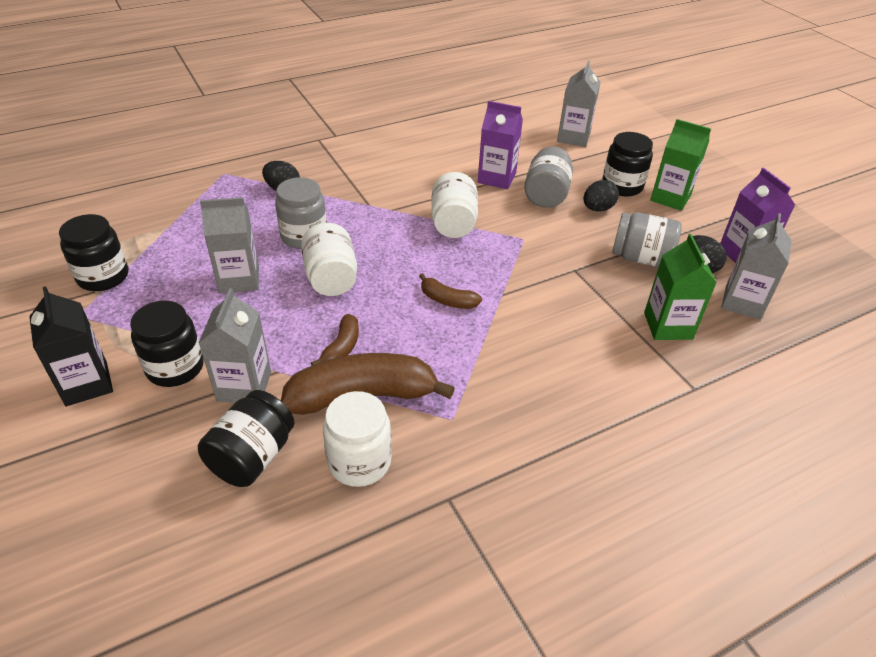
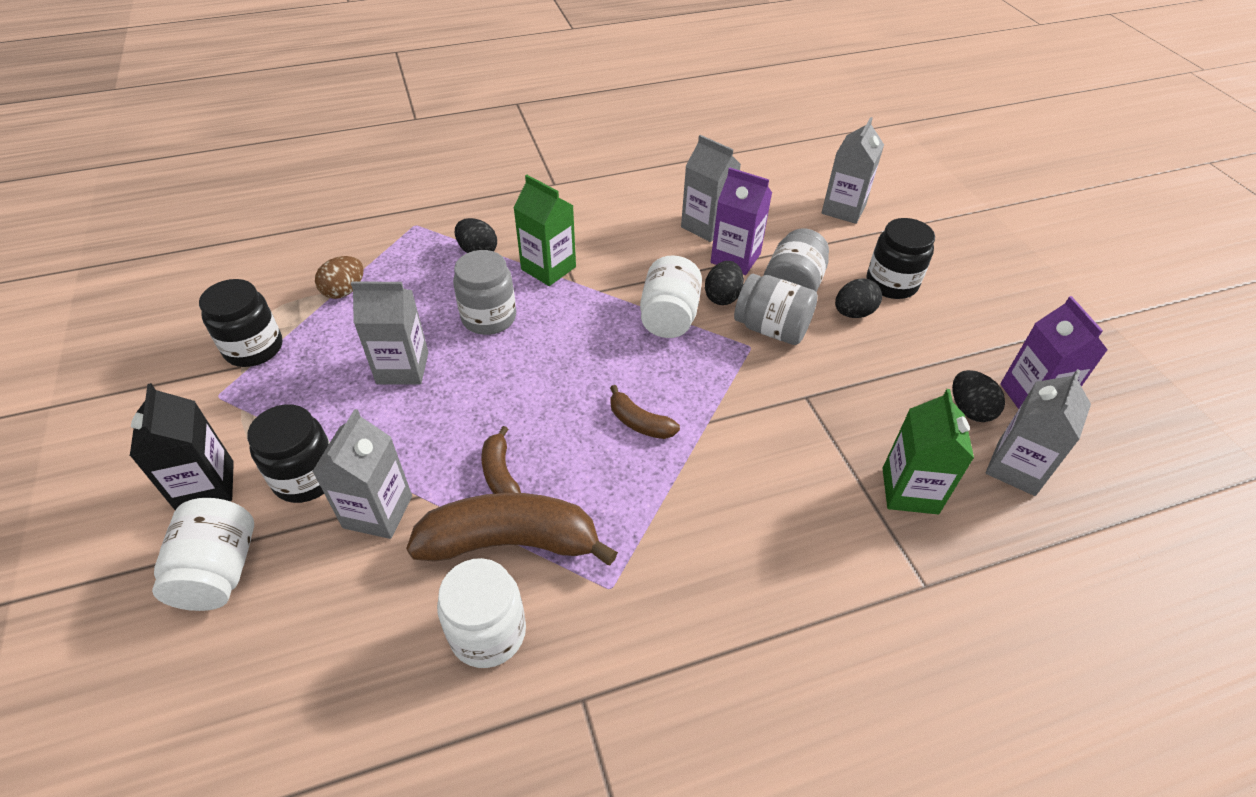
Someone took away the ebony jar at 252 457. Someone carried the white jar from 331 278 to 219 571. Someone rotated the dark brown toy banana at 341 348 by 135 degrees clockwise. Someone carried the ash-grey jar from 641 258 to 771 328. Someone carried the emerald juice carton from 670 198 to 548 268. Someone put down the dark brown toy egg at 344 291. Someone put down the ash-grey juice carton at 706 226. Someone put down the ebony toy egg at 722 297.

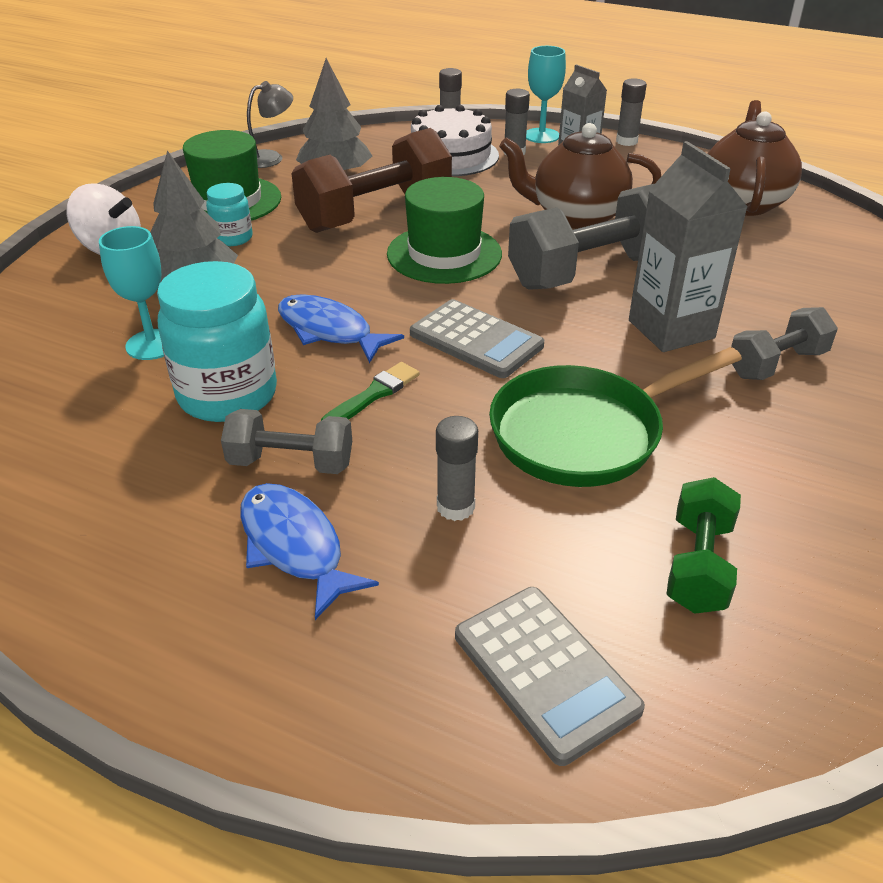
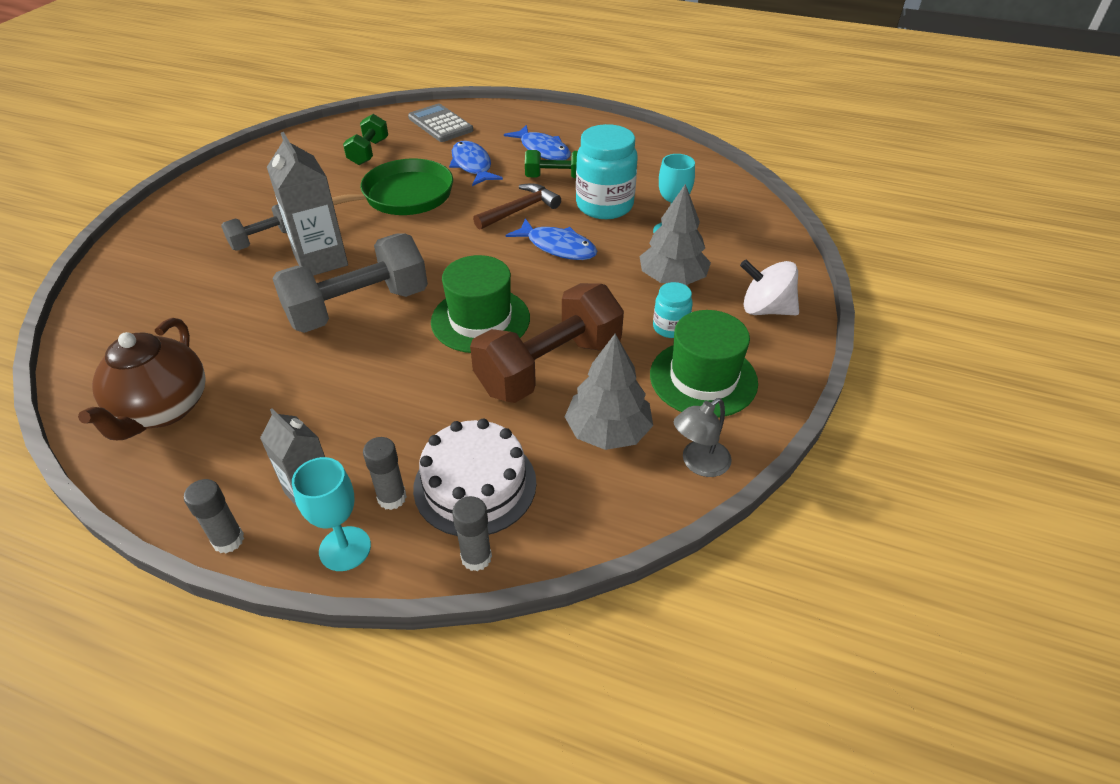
Someone repainted the ash-grey free weight at 291 463, which became the emerald free weight at 555 177. Someone swapped the emerald brush at 374 394 for the dark brown carpenter's hammer at 520 210. Someone took away the ash-grey calculator at 476 340. Someone swapped the ash-grey glue stick at 455 507 for the royal blue fish figure at 472 165. Someone took away the dark brown china teapot at 576 216.

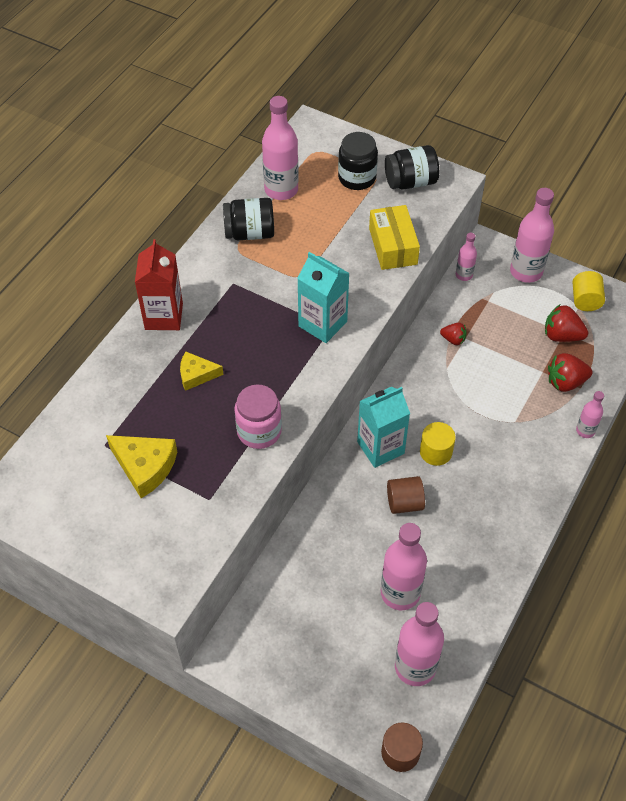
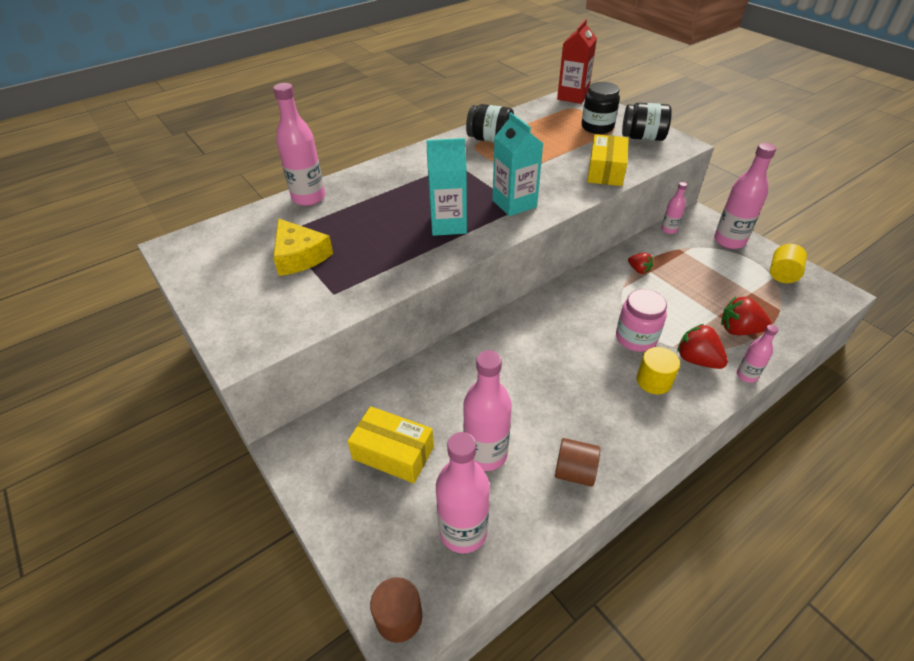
Someone carried the crimson juice carton from 164 316 to 572 96. Someone took away the golden cheese at 196 375. Someone carried the pink jar from 259 431 to 636 338. Someone carried the pink bottle from 281 190 to 309 198. Someone carried the teal juice carton from 380 447 to 448 224. Someone carried the dark brown cylinder from 404 503 to 574 472. Someone carried the golden cylinder from 436 452 to 653 381. Someone carried the crimson berry from 561 335 to 697 360. Someone put down the golden parcel at 393 453.

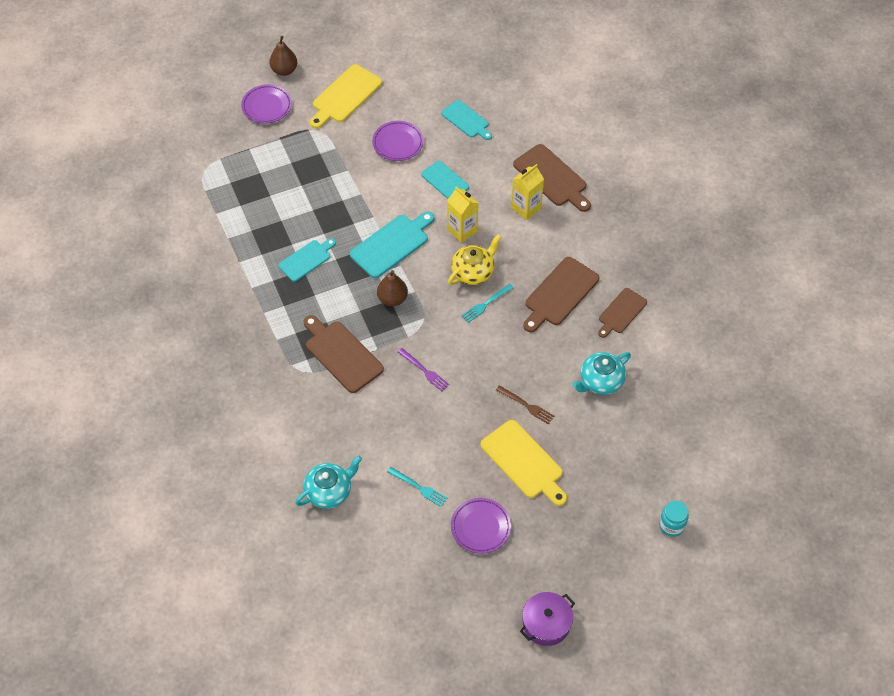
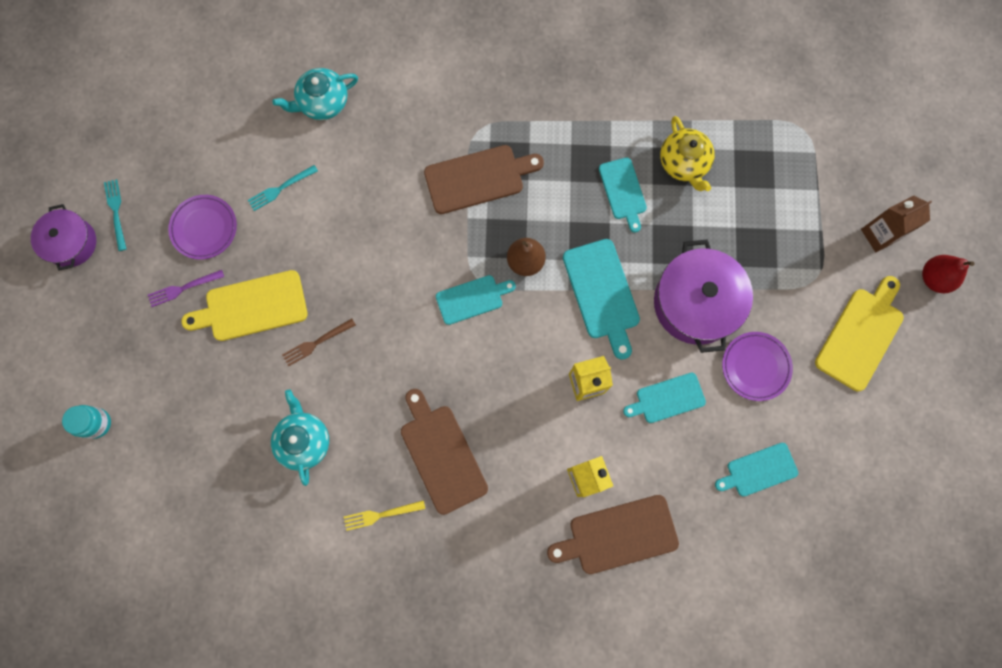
Someone swapped the violet dinner plate at 266 106 for the dark brown juice carton at 879 234. Someone repainted the dark brown pear fruit at 284 70, which became the crimson pear fruit at 934 278. Someone rotated the teal china teapot at 329 491 by 75 degrees clockwise. Someone rotated the golden bread board at 345 96 by 60 degrees clockwise. Someone carried the violet fork from 424 371 to 183 288. Someone carried the golden china teapot from 473 272 to 684 163. Someone carried the teal fork from 486 304 to 116 212. Someone swapped the dark brown bread board at 621 312 for the golden fork at 381 515. Someone put down the teal bread board at 472 298. Someone put down the violet pot at 695 303.

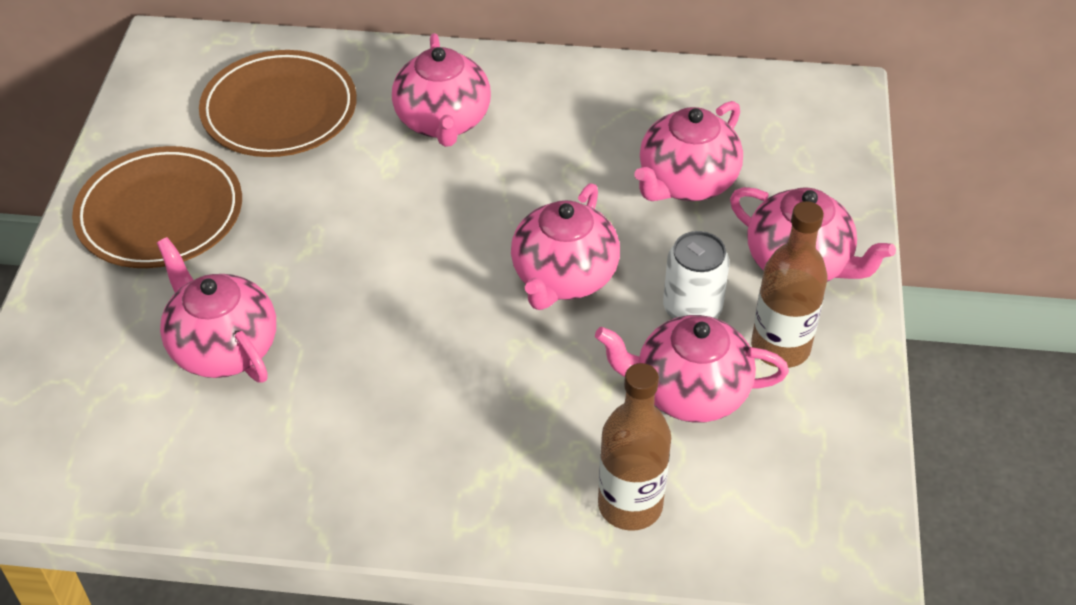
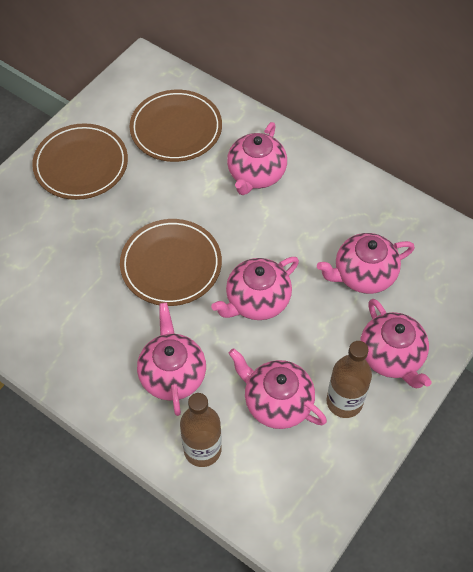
Someone carried the pink china teapot from 223 347 to 172 374. Someone took away the white soda can at 692 309. Someone put down the dark brown dinner plate at 171 265.

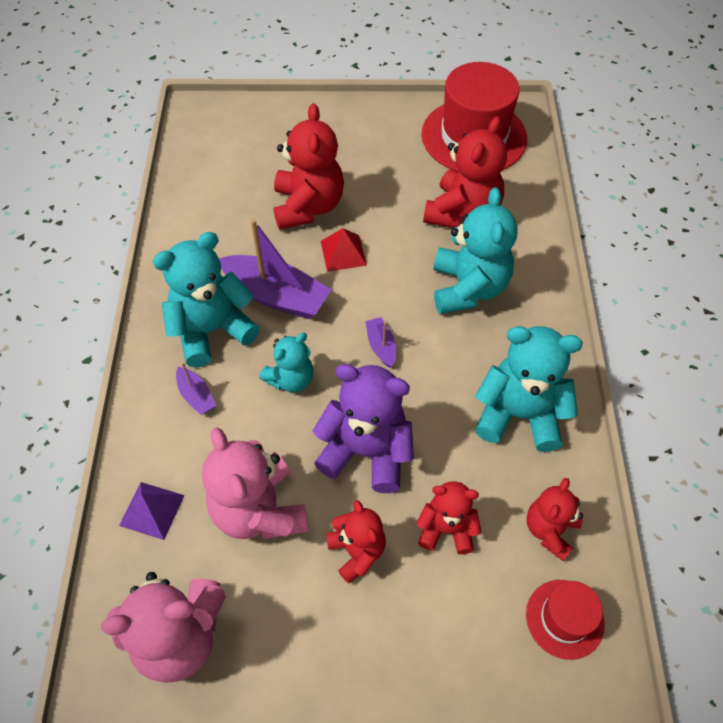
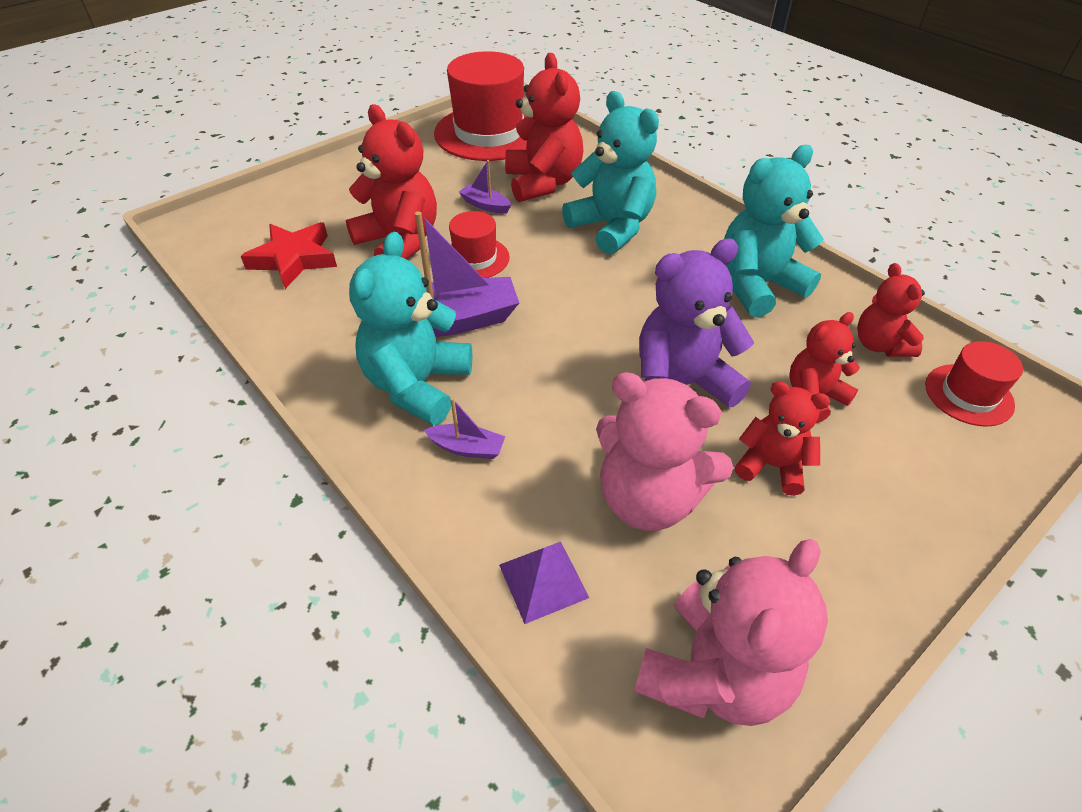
Someone took away the teal stuffed bear at 291 379. Someone swapped the crimson pyramid shape at 343 253 for the crimson hat at 475 258. Someone carried the violet sailboat from 381 346 to 485 205. Someone put down the crimson five-pointed star at 294 259.

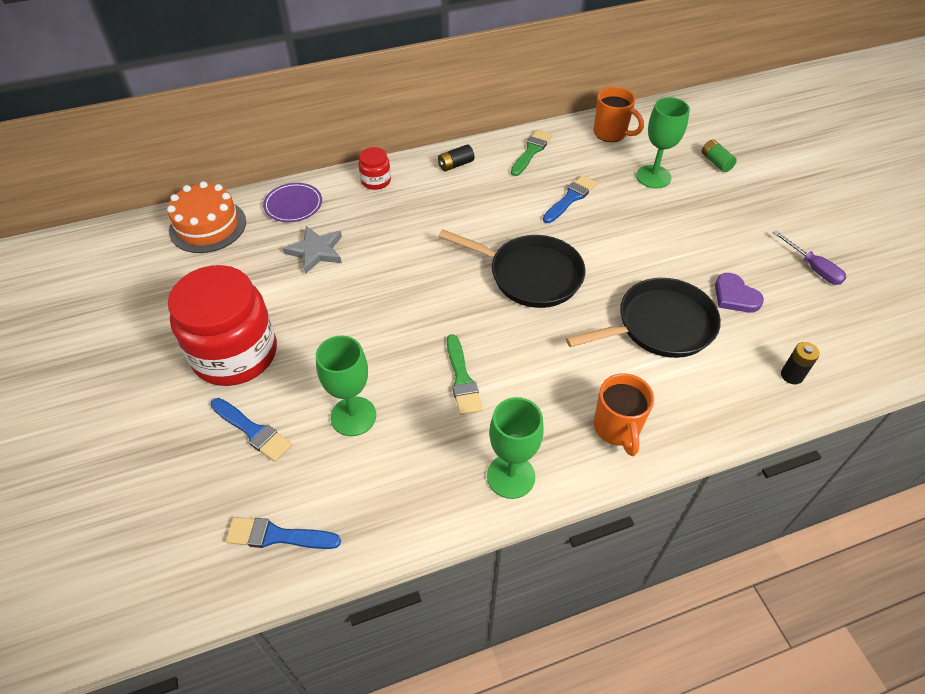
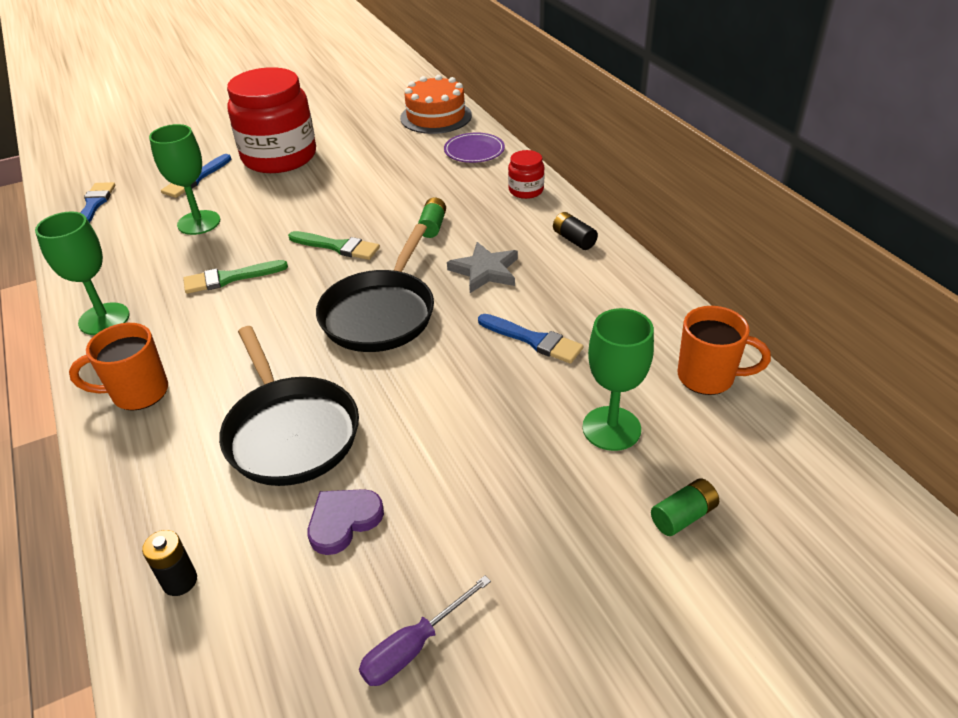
Someone carried the ash-grey five-pointed star from 316 251 to 485 271. Someone carried the emerald brush from 531 151 to 337 247. Someone rotated the orange-coloured coffee mug at 611 133 by 105 degrees counterclockwise. Someone put down the emerald power cell at 433 226.

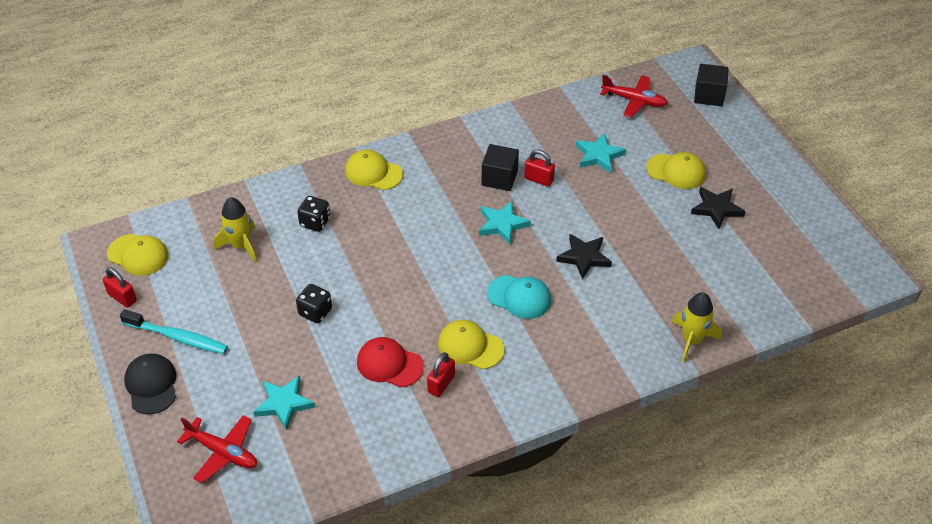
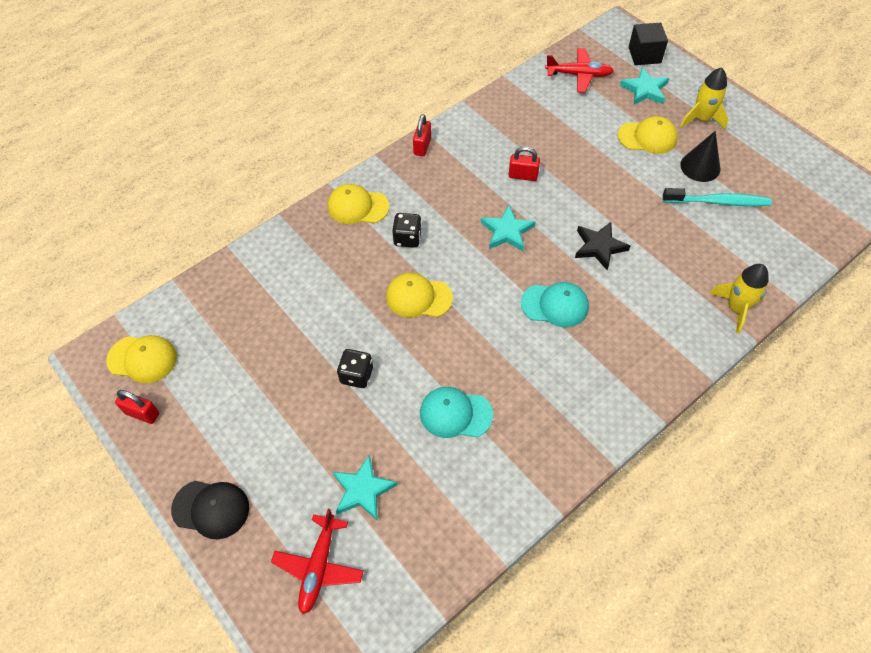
Someone carried the teal dental brush from 177 337 to 717 202. Someone rotated the ebony peaked cap at 151 385 by 135 degrees clockwise. Someone rotated the crimson toy plane at 223 452 by 90 degrees clockwise. Someone carried the golden rocket from 241 246 to 701 119. Someone carried the ebony die from 315 222 to 407 238. Someone repainted the crimson peaked cap at 389 364, which became the teal peaked cap at 455 414. Someone carried the crimson small lock from 441 384 to 422 146. Someone carried the golden peaked cap from 470 346 to 418 297. Someone took away the ebony block at 499 178. Someone carried the teal five-pointed star from 599 155 to 644 90. Someone swapped the ebony five-pointed star at 716 209 for the ebony solid cone at 700 166.

